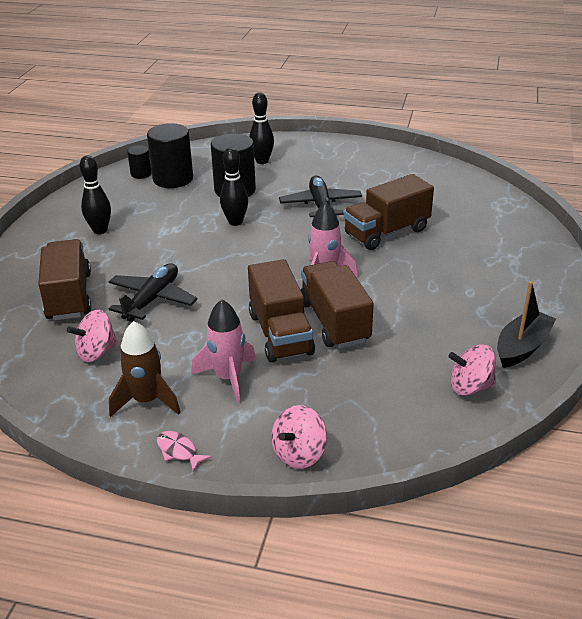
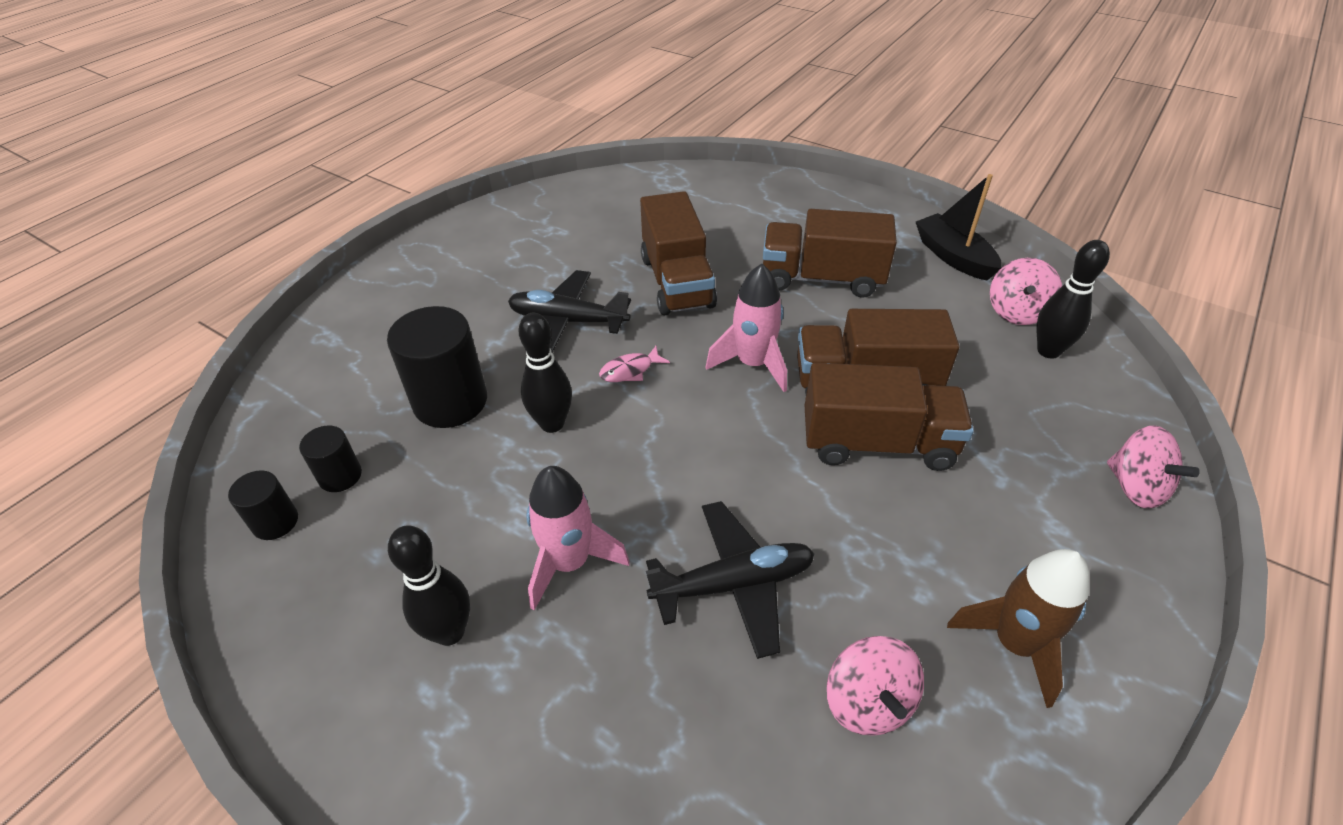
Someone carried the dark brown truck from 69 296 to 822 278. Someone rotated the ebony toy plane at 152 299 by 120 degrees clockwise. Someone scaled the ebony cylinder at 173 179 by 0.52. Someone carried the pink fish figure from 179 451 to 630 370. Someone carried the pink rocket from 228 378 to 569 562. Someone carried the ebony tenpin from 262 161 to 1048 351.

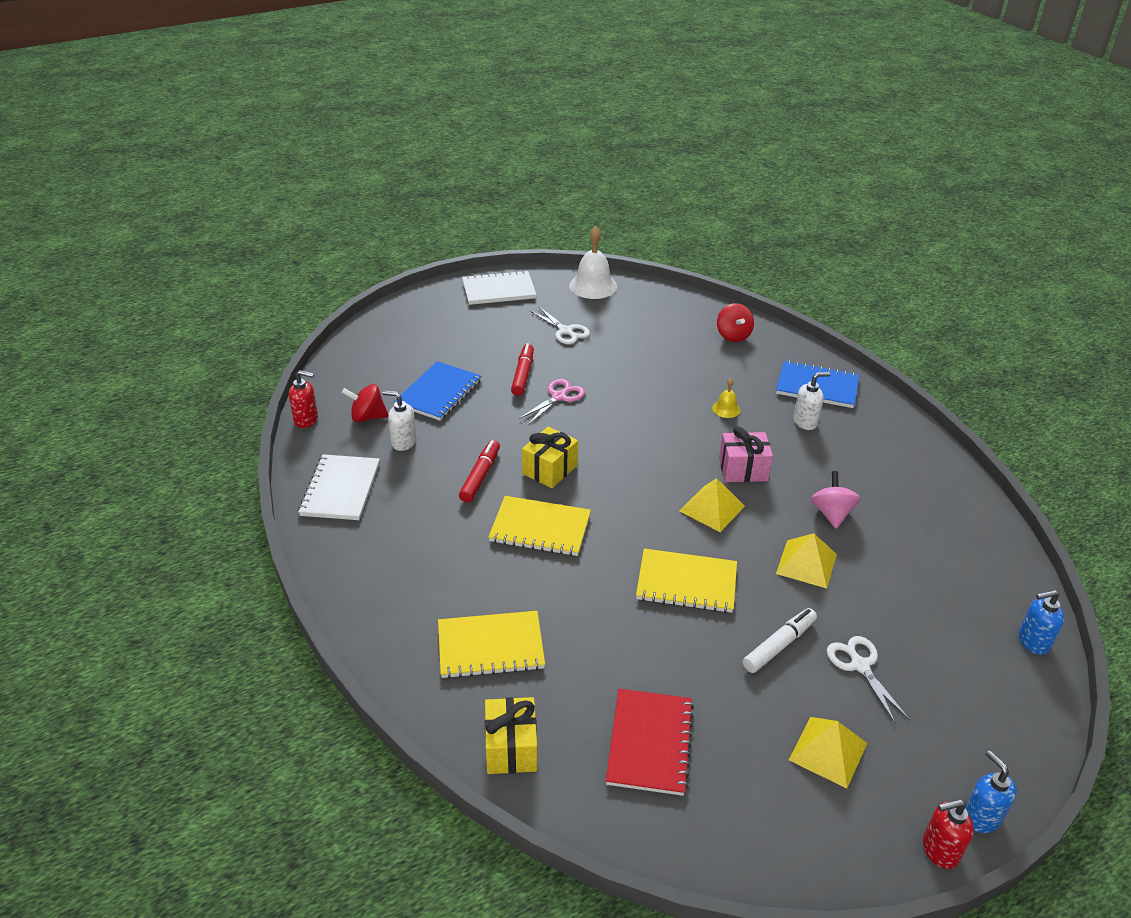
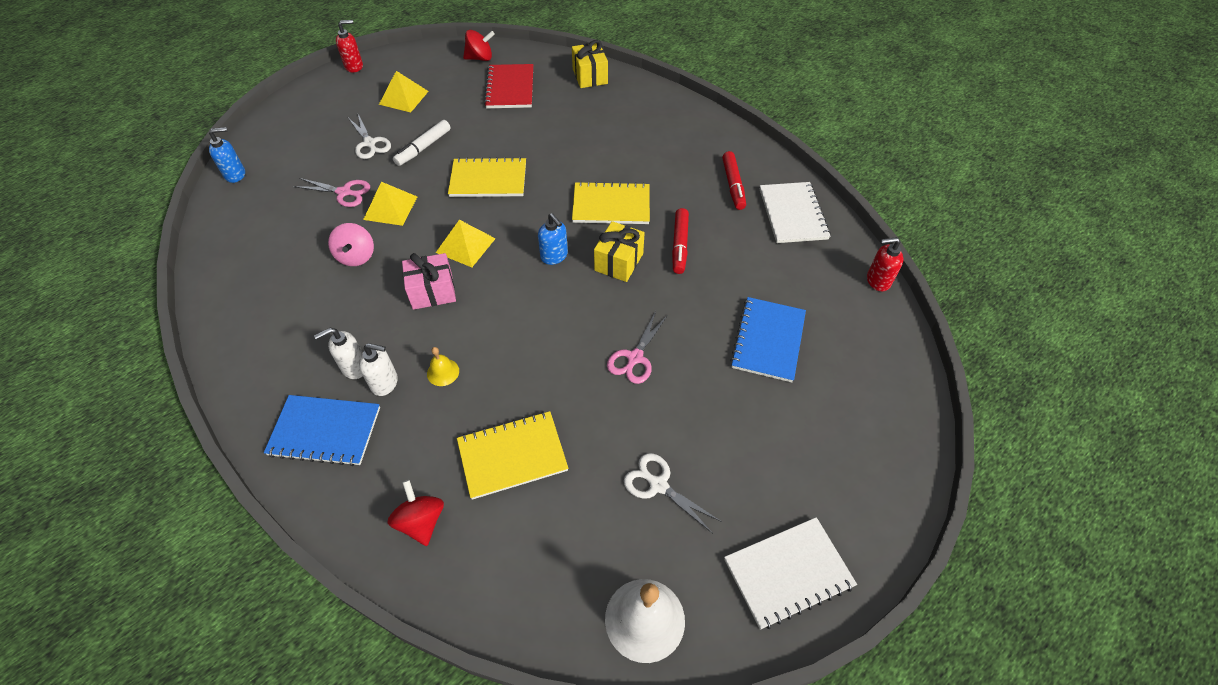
Someone carried the crimson spinning top from 367 417 to 480 58. Someone carried the white pump bottle from 403 442 to 385 383. Someone carried the golden notebook from 490 646 to 512 456. Someone carried the crimson marker from 523 374 to 733 185. Someone carried the royal blue pump bottle from 981 817 to 554 256. Someone put down the pink scissors at 344 192.

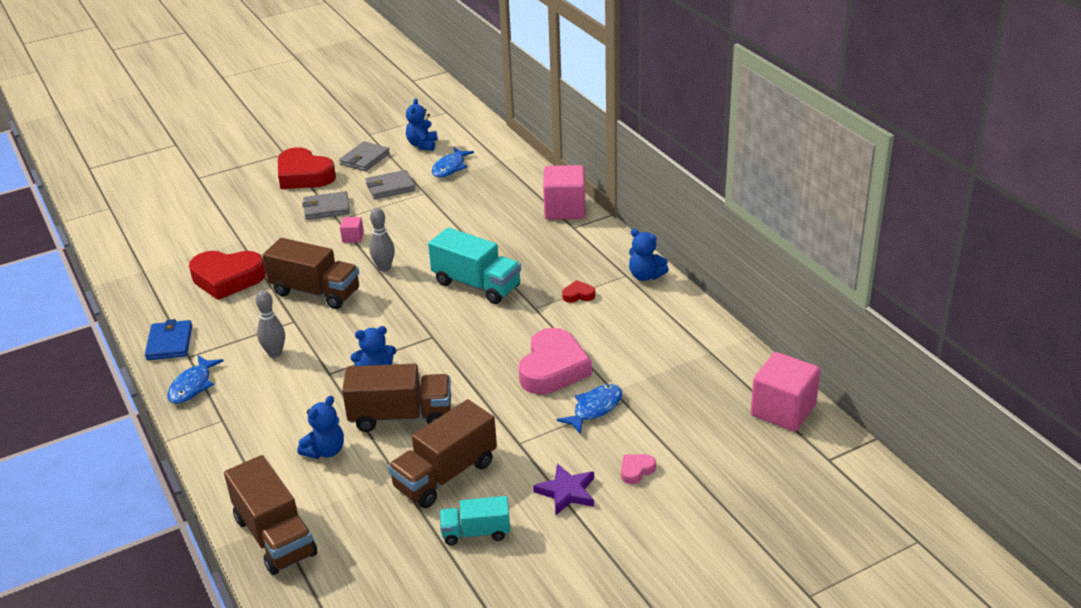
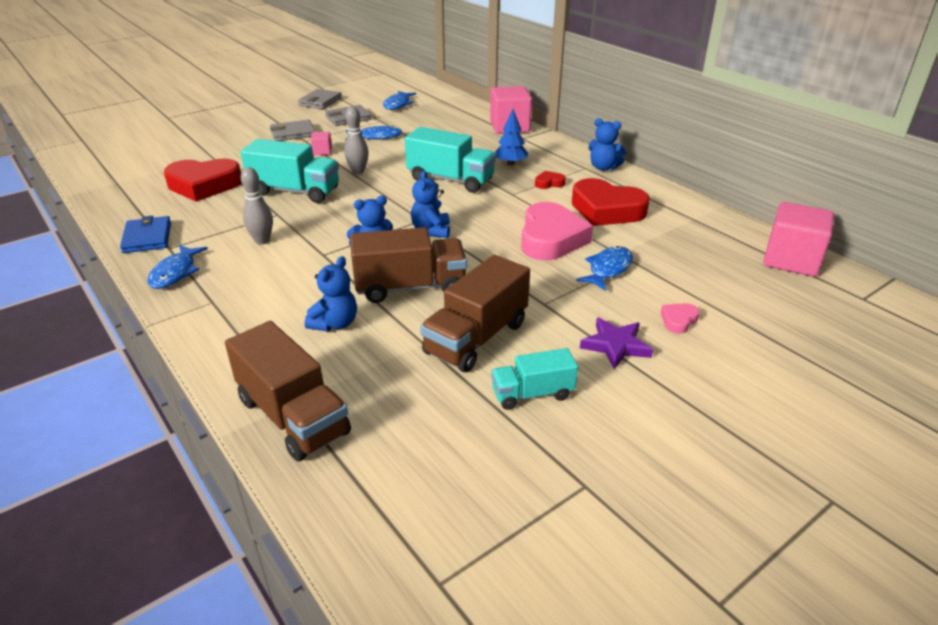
Someone repainted the dark brown truck at 316 292, which became the teal truck at 295 191. Someone carried the crimson heart from 304 175 to 606 210. Someone carried the royal blue stuffed bear from 422 145 to 431 231. Someone put down the royal blue fish figure at 376 137. Someone put down the royal blue toy tree at 510 163.

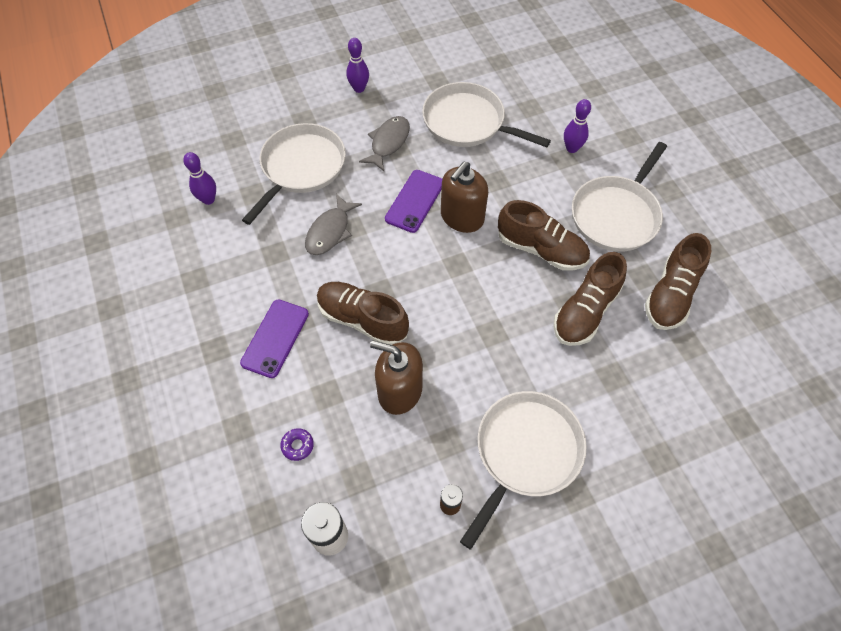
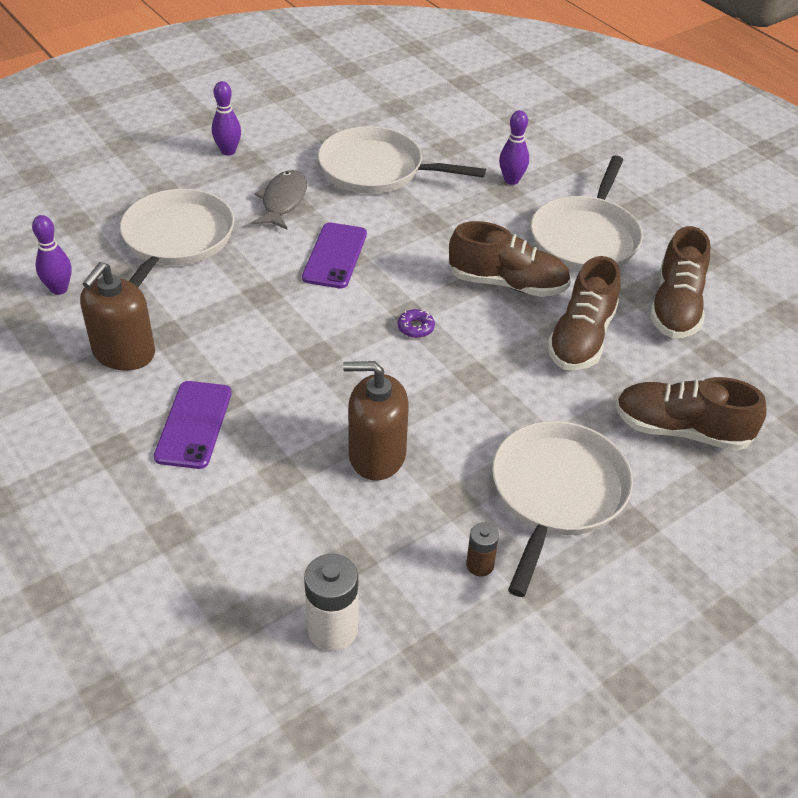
Someone carried the violet donut from 297 445 to 416 327. Someone took away the ash-grey fish figure at 330 231. Someone carried the dark brown lace-up shoe from 362 320 to 681 430. Someone carried the dark brown pump bottle from 462 217 to 124 353.

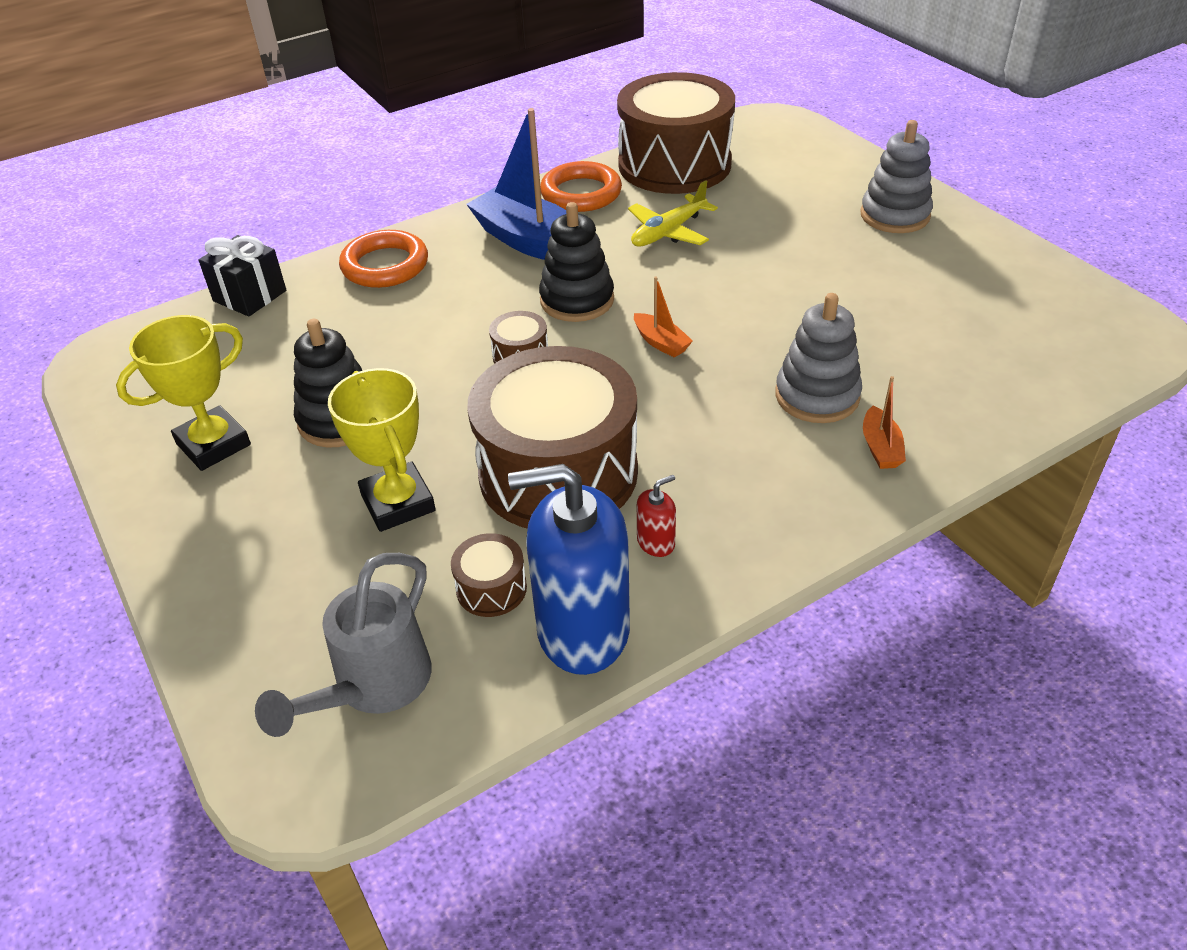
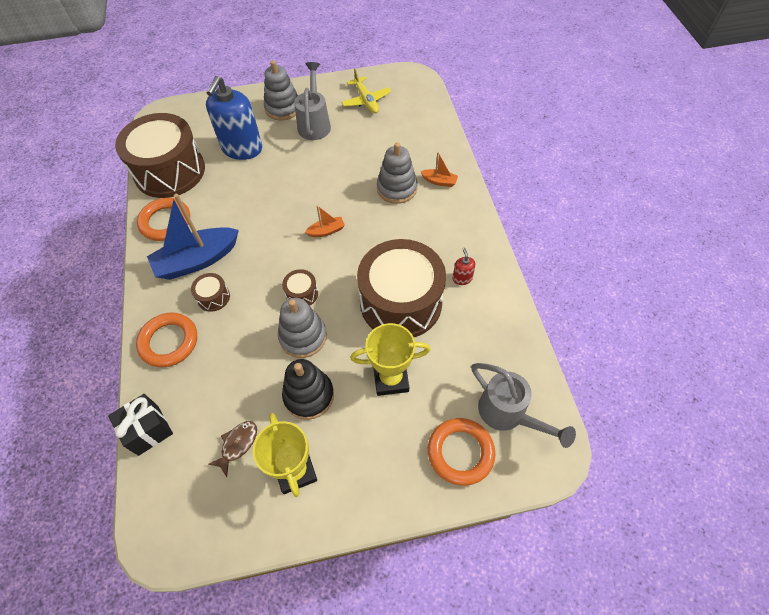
Someone carried the dark brown toy drum from 491 588 to 213 297. Someone carried the royal blue pump bottle from 582 630 to 242 148. Someone took away the ebony stacking rings at 577 300. Someone carried the golden toy plane from 668 232 to 366 100. Someone put down the dark brown fish figure at 237 445. Someone put down the ash-grey stacking rings at 303 337. Someone put down the ash-grey sprinkling can at 314 123. Someone put down the orange-coloured torus at 460 452.

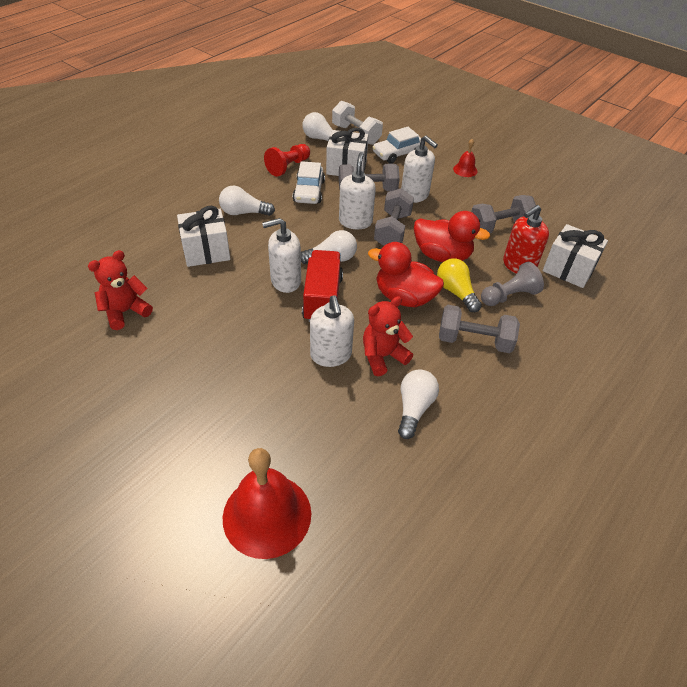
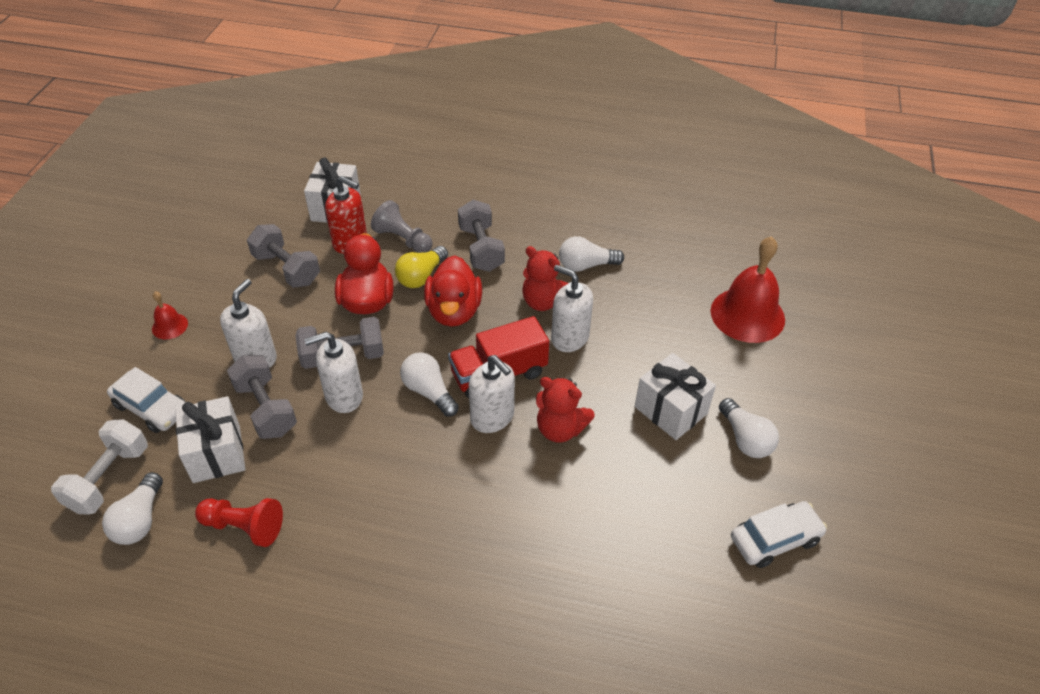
Someone carried the crimson stuffed bear from 125 312 to 560 429. Someone carried the white present from 206 251 to 670 410. Someone carried the white bulb from 244 212 to 745 439. Someone carried the white car from 309 191 to 775 539. Someone rotated the white pump bottle at 331 355 by 105 degrees counterclockwise.

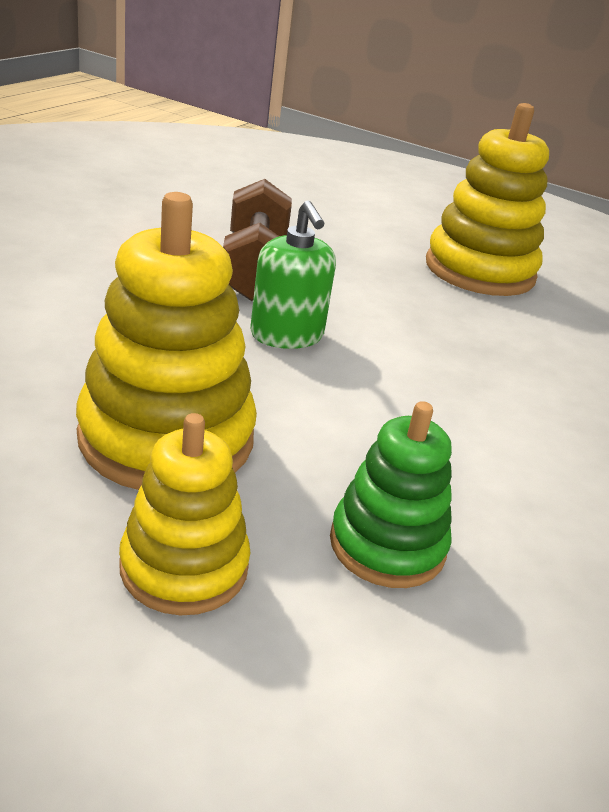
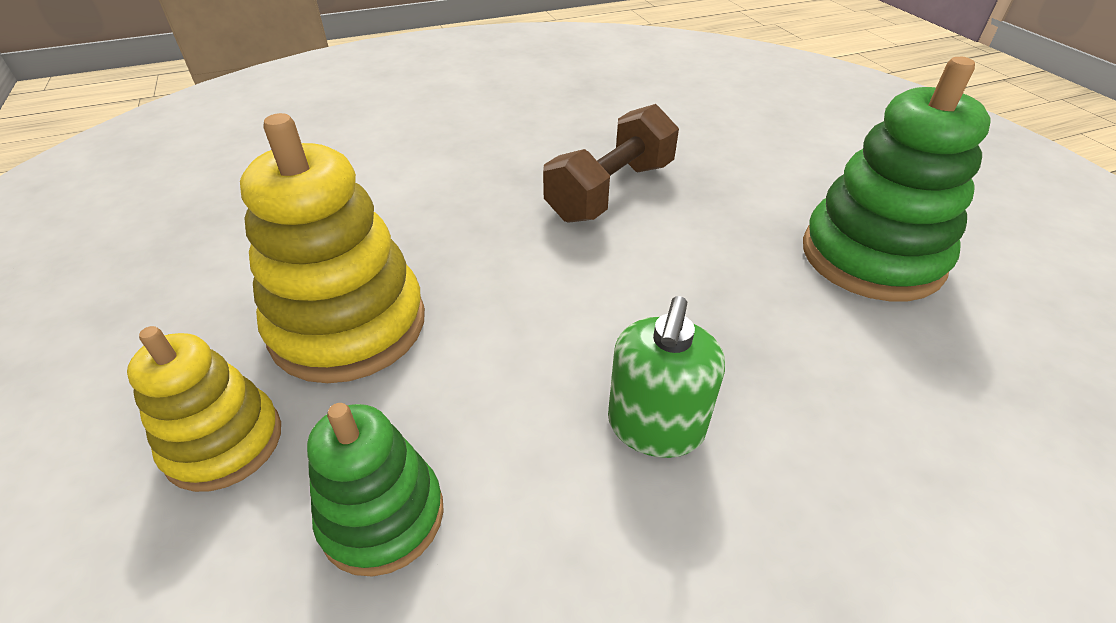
Someone carried the emerald pump bottle from 287 335 to 655 426. Someone repainted the golden stacking rings at 479 271, which became the emerald stacking rings at 871 257.

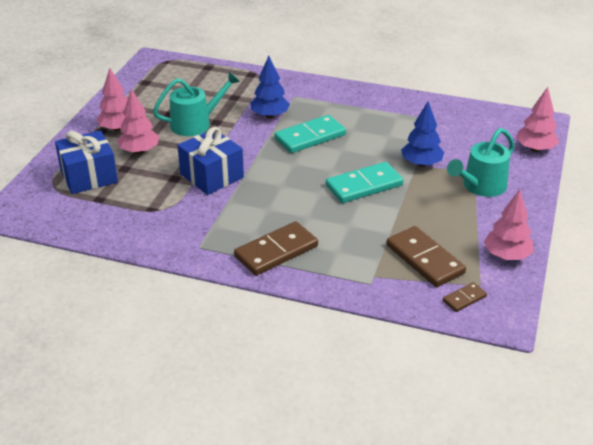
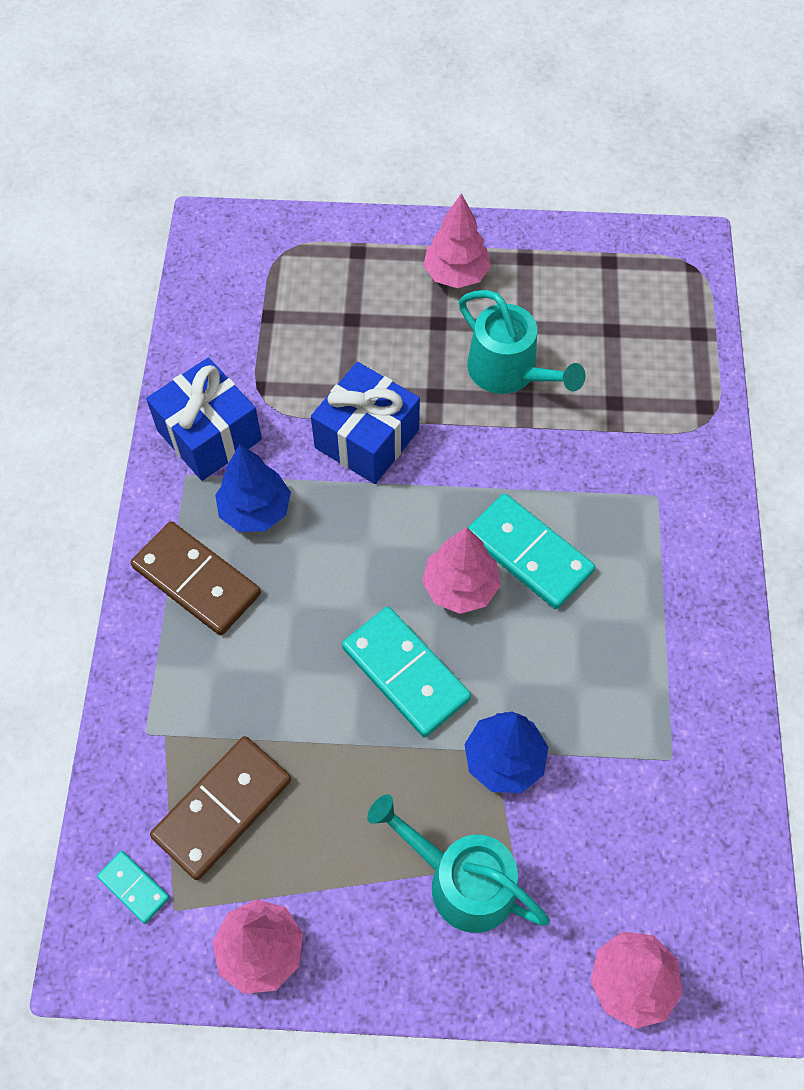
Someone carried the royal blue present from 89 176 to 209 435. Someone carried the pink toy tree from 139 151 to 460 587. Someone carried the royal blue toy tree from 270 115 to 255 510. Someone repainted the dark brown domino tile at 464 299, which became the teal domino tile at 133 887.

